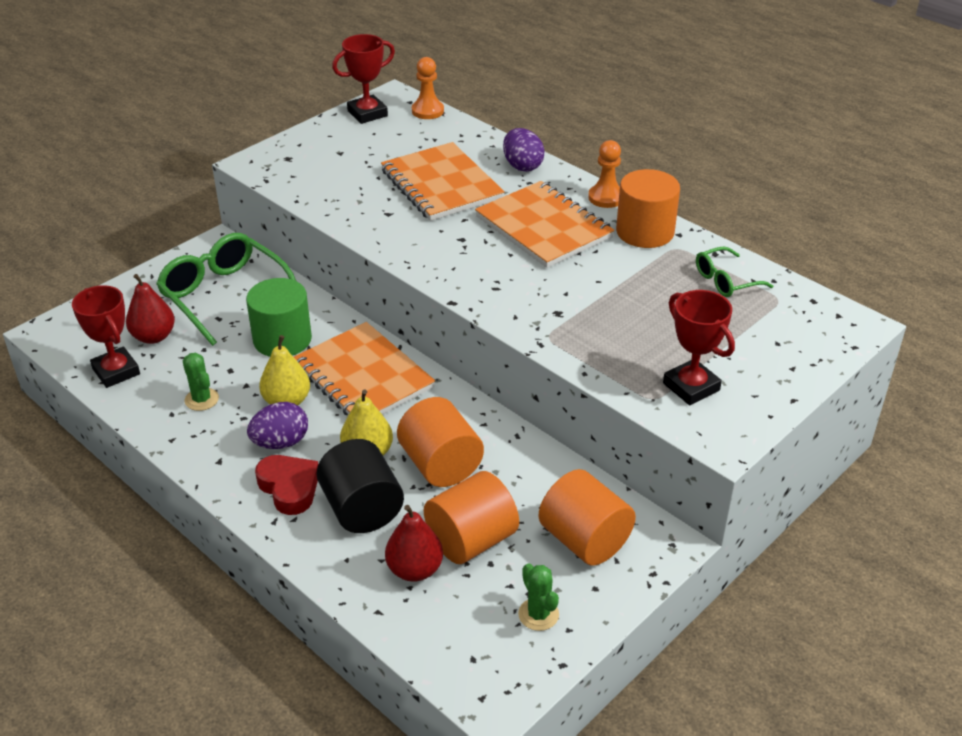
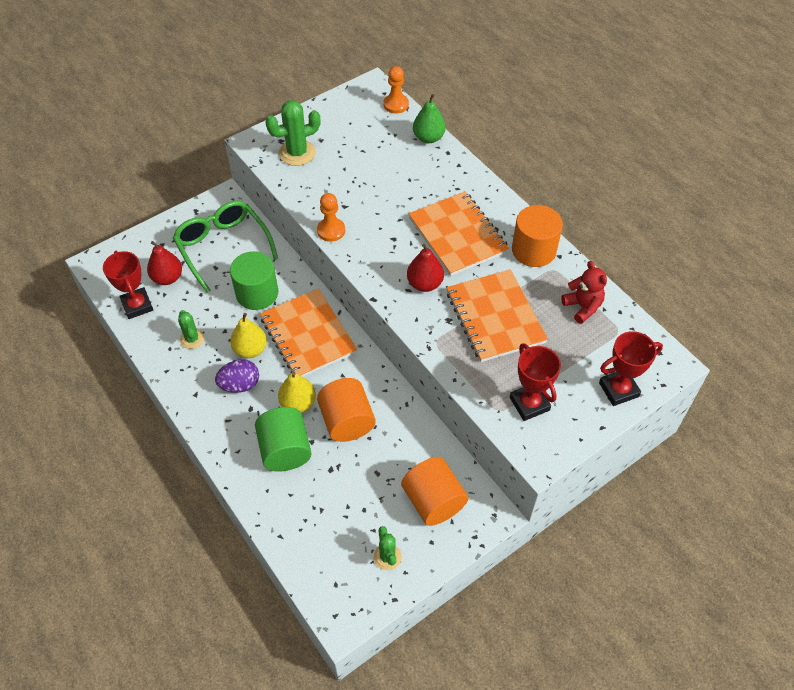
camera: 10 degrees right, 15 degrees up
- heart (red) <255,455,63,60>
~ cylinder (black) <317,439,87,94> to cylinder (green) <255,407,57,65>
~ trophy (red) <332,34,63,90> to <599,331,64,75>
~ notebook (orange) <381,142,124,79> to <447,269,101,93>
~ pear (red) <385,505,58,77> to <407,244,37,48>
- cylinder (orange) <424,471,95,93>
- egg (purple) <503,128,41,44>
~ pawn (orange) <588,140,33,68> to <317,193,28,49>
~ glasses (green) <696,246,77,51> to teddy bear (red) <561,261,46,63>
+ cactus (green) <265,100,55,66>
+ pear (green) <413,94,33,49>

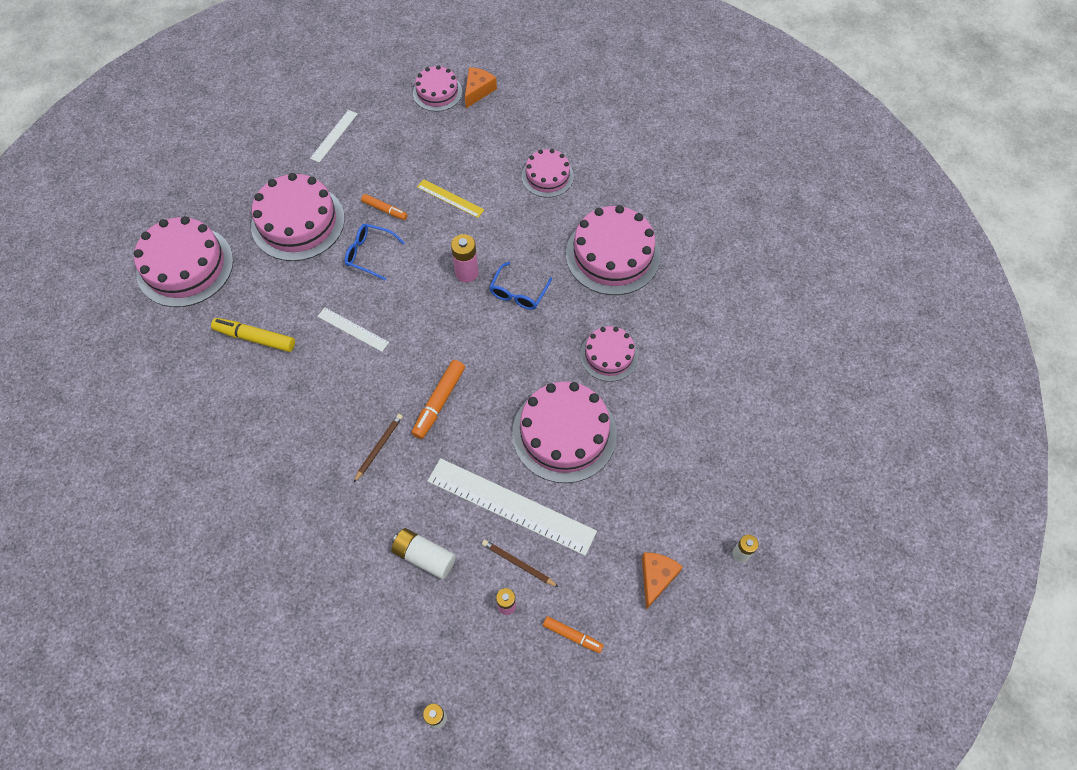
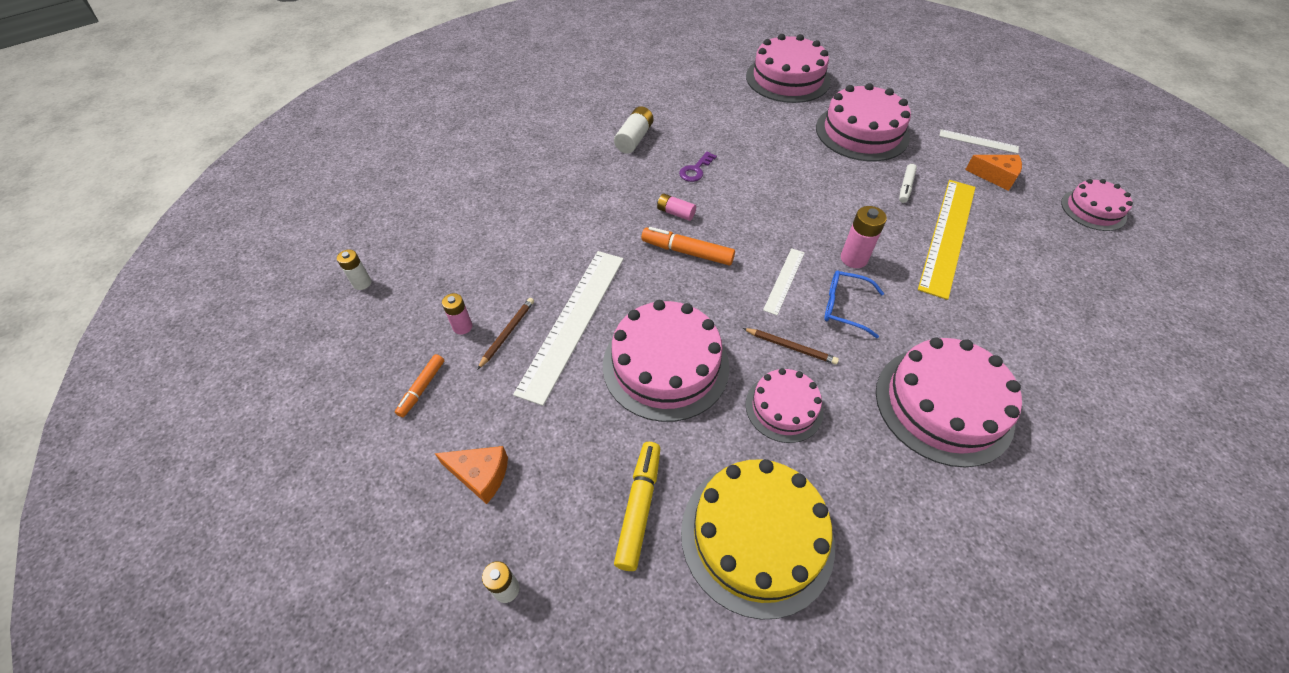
camera: 85 degrees right, 10 degrees down
~ marker (yellow) <211,318,84,34> to <614,442,46,129>
~ ruler (white) <317,307,72,45> to <763,248,42,67>
- glasses (blue) <345,224,60,56>
~ pencil (brown) <354,414,49,68> to <743,328,96,37>
~ marker (orange) <361,194,47,26> to marker (white) <899,164,18,39>
~ battery (white) <391,528,65,51> to <614,106,39,47>
~ ruler (yellow) <417,179,67,39> = <918,180,58,120> x2.01
~ cheese (orange) <465,67,32,41> to <965,155,57,36>
- cake (pink) <522,149,52,49>
+ battery (pink) <657,194,39,27>
+ key (purple) <679,152,38,30>
+ cake (yellow) <681,459,154,161>

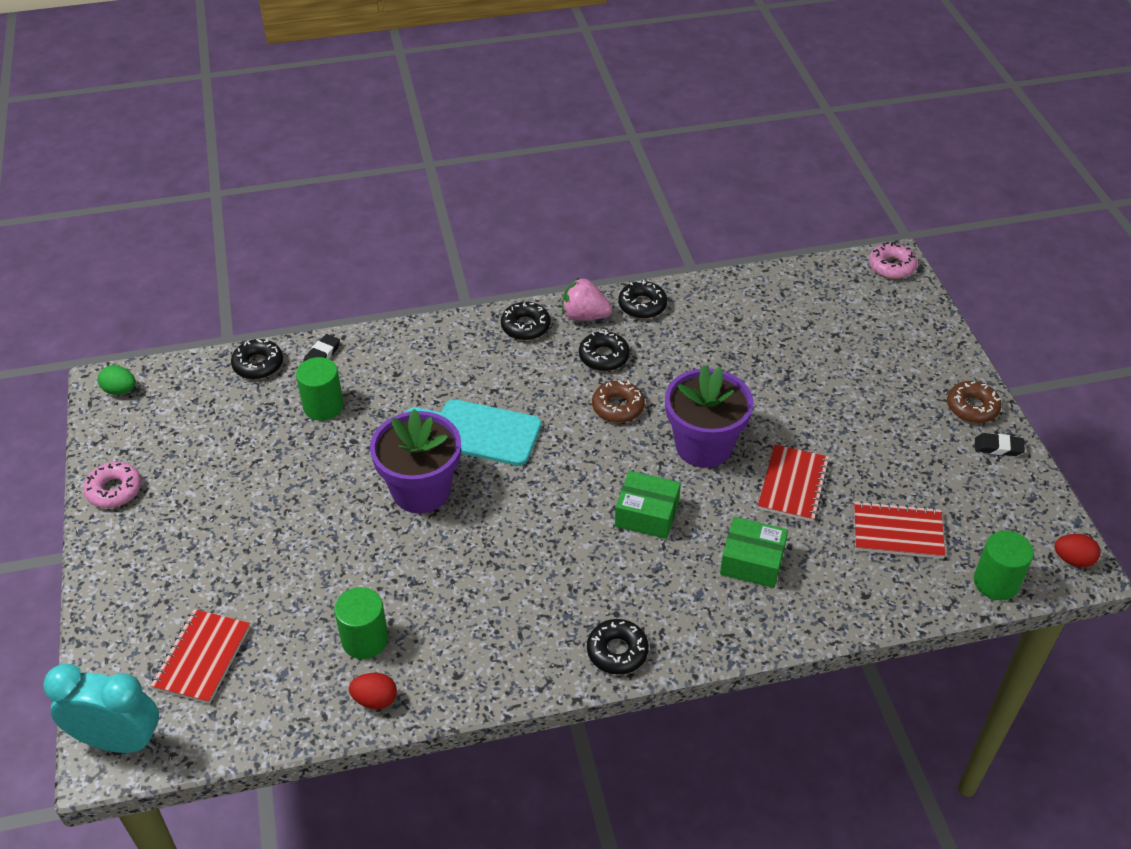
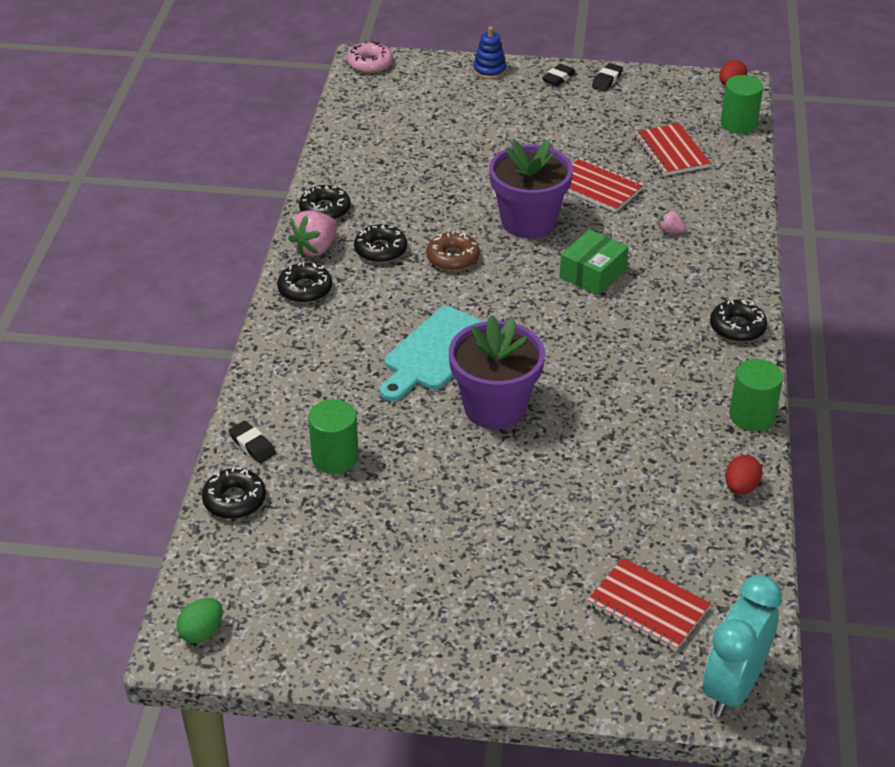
camera: 70 degrees left, 5 degrees down
- donut (pink) <83,462,59,46>
~ cylinder (green) <334,587,54,72> to <729,359,54,72>
~ box (green) <720,517,68,71> to strawberry (pink) <659,210,27,23>
~ notebook (red) <854,501,91,58> = <634,123,77,53> 45 degrees counterclockwise
~ donut (brown) <947,381,55,42> to eraser (black) <542,64,34,22>
+ stacking toy (blue) <473,27,34,52>

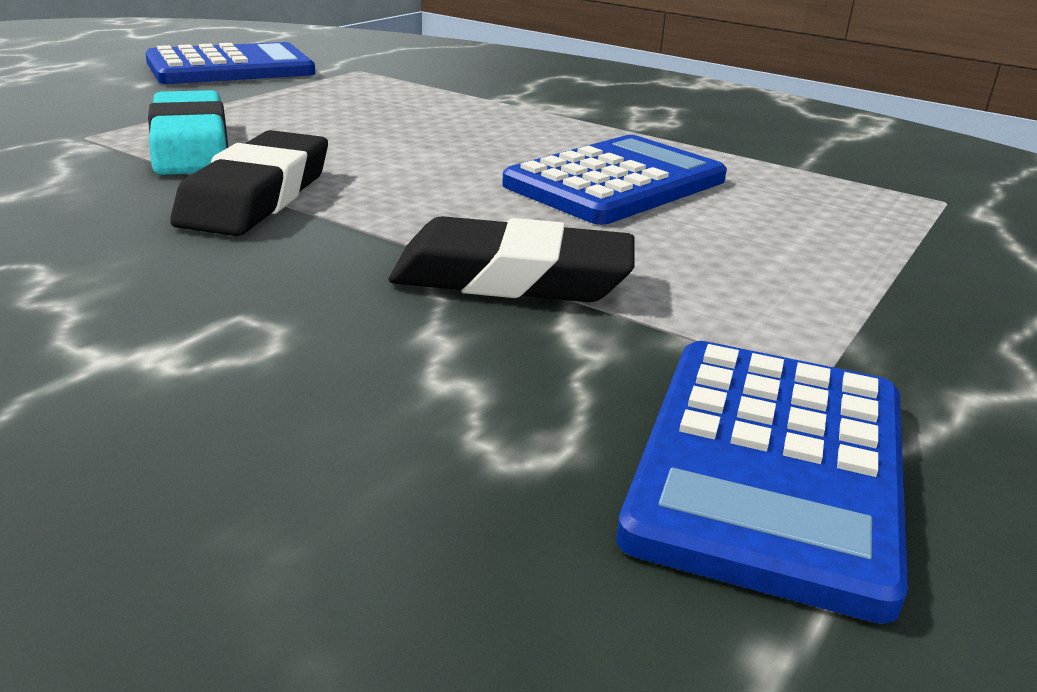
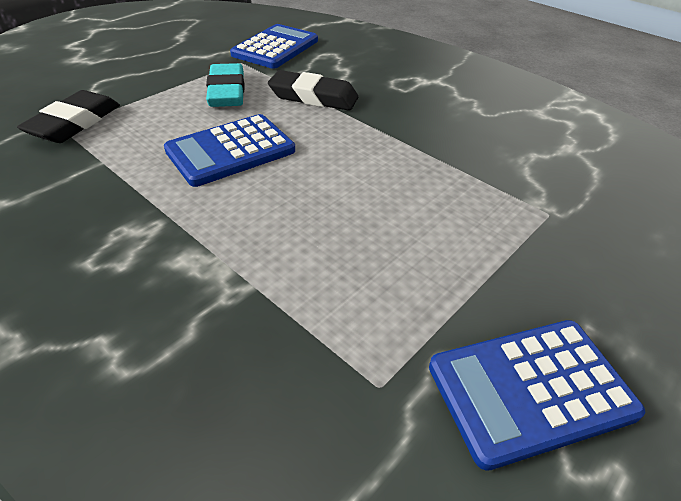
camera: 170 degrees left, 15 degrees up
~ eraser (turquoise) <148,90,80,85> to <206,63,38,44>
~ eraser (black) <170,130,158,106> to <17,90,103,53>

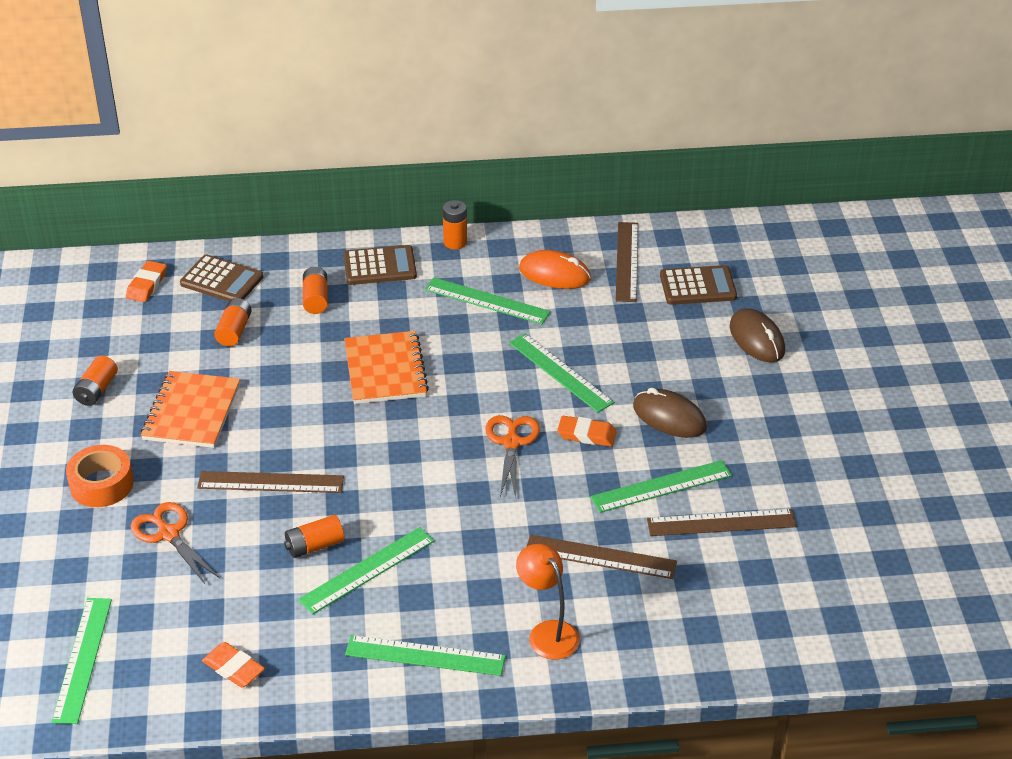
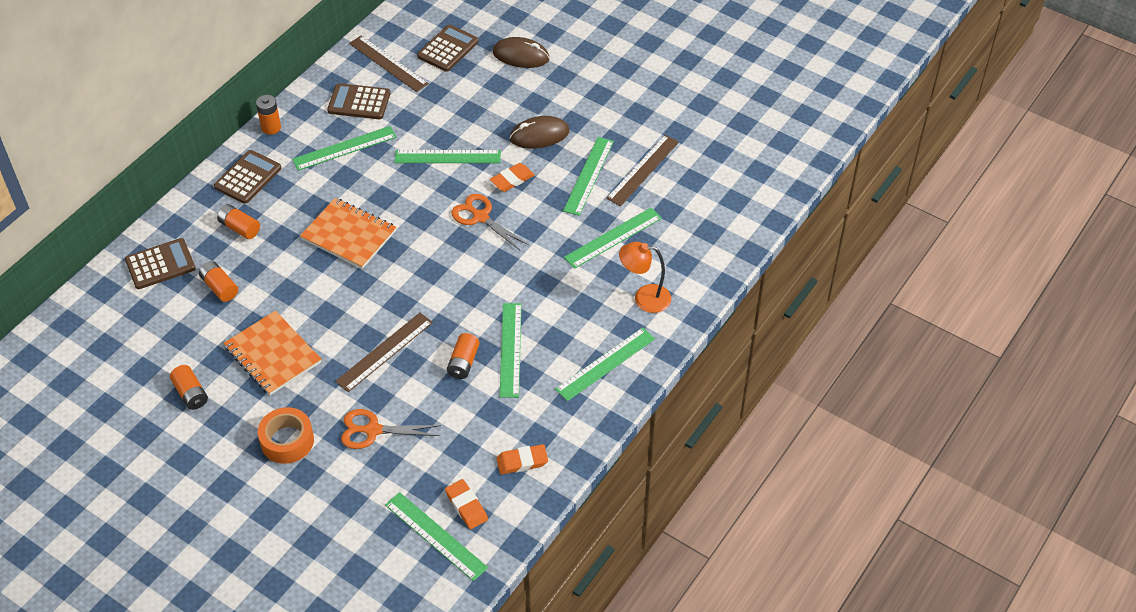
camera: 50 degrees left, 10 degrees up
~ eraser (orange) <126,261,41,41> to <445,479,43,50>
~ mouse (orange) <519,250,72,39> to calculator (brown) <327,83,63,36>
~ ruler (brown) <526,535,151,44> to ruler (green) <564,208,98,61>

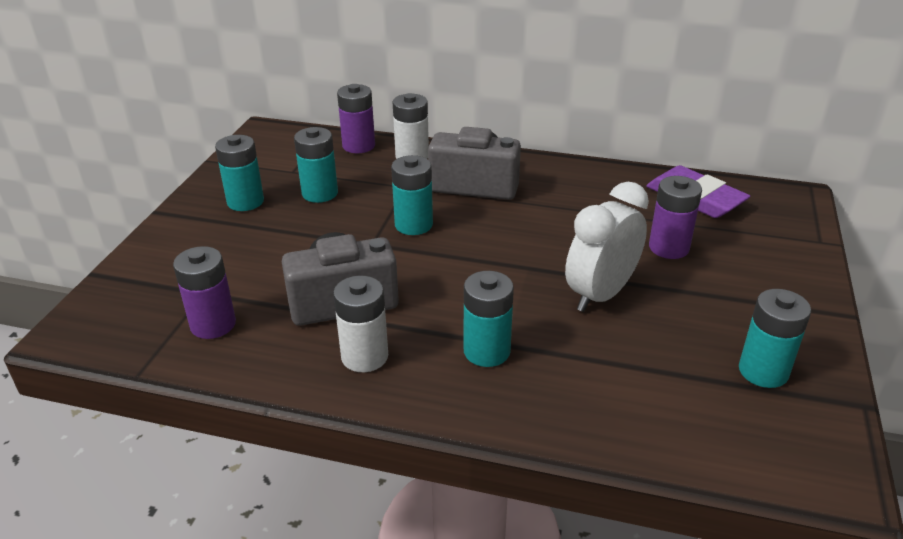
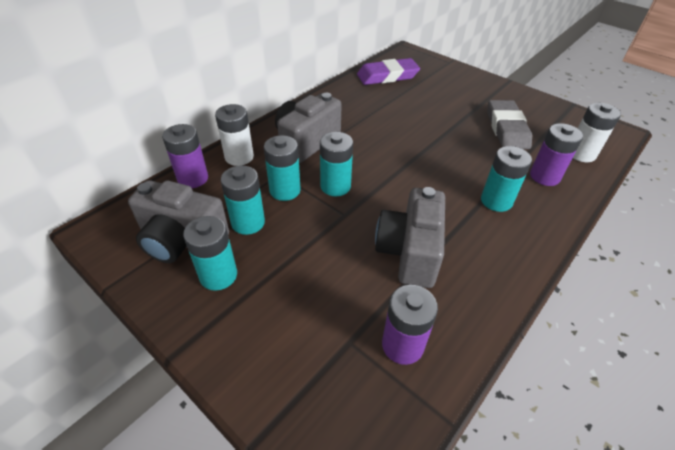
camera: 65 degrees left, 10 degrees up
~ battery (white) <333,276,55,96> to <573,103,48,59>
- clock (white) <565,182,84,130>
~ battery (purple) <649,176,53,83> to <530,123,53,63>
~ battery (turquoise) <739,289,72,99> to <264,135,37,66>
+ camera (grey) <128,180,101,83>
+ eraser (grey) <487,100,45,49>

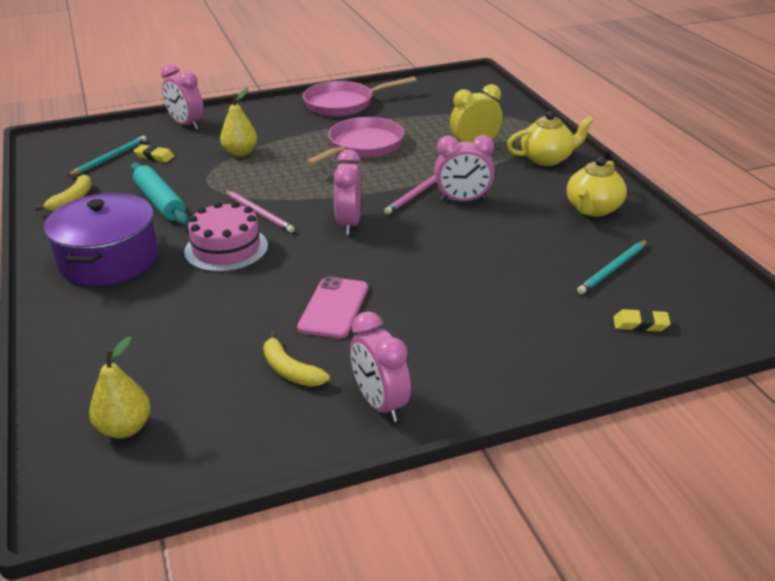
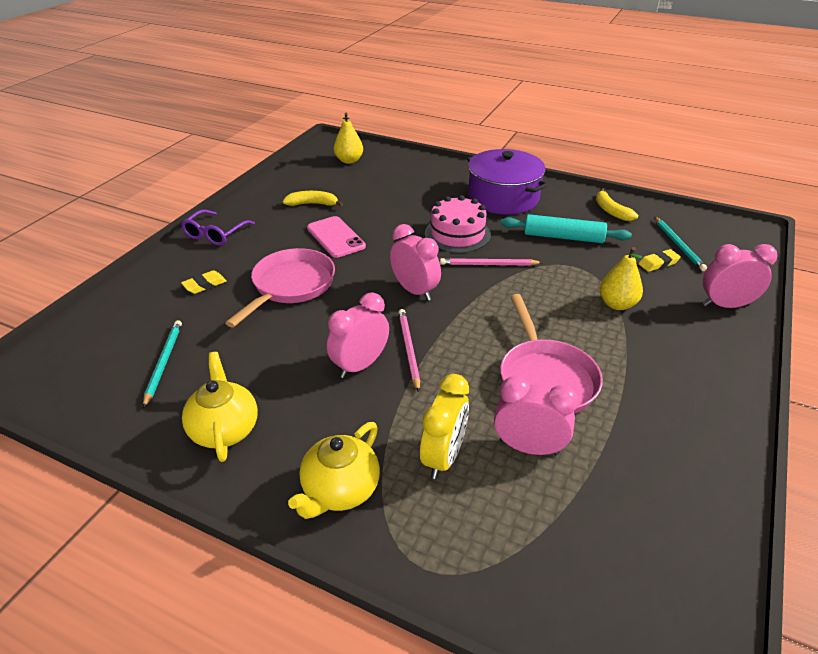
camera: 135 degrees right, 5 degrees up
~ pan (pink) <303,76,114,41> to <225,248,110,79>
~ clock (pink) <350,311,61,111> to <494,376,84,79>
~ eraser (yellow) <613,309,58,23> to <181,270,46,24>
+ glasses (purple) <181,209,74,37>

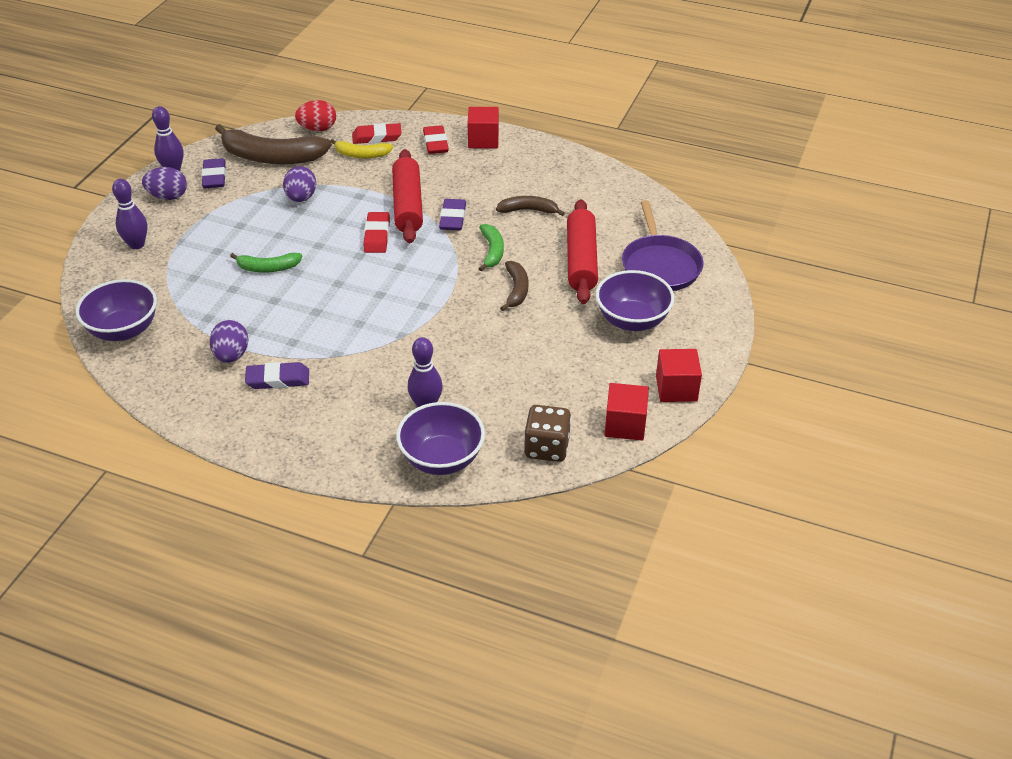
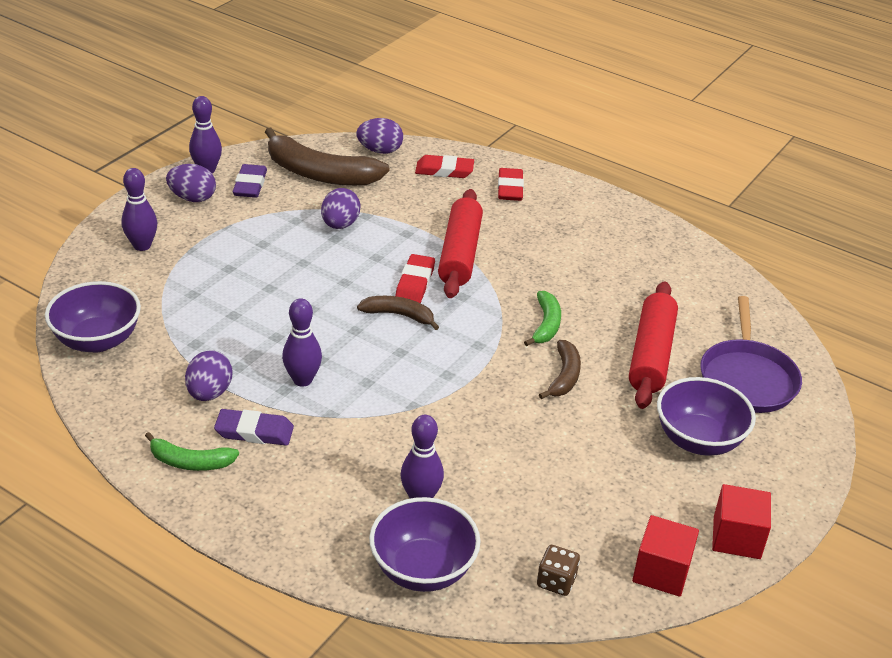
camera: 10 degrees right, 5 degrees down
~ banana (green) <230,253,72,20> to <145,432,94,39>
~ egg (red) <295,100,41,31> to egg (purple) <356,118,47,36>
- banana (yellow) <330,139,63,19>
- eraser (purple) <439,199,27,31>
- cube (red) <468,107,31,42>
~ banana (brown) <496,196,69,20> to <357,296,82,34>
~ dice (brown) <524,405,47,57> = <537,545,43,51> x0.65
+ bowling pin (purple) <282,298,40,89>

